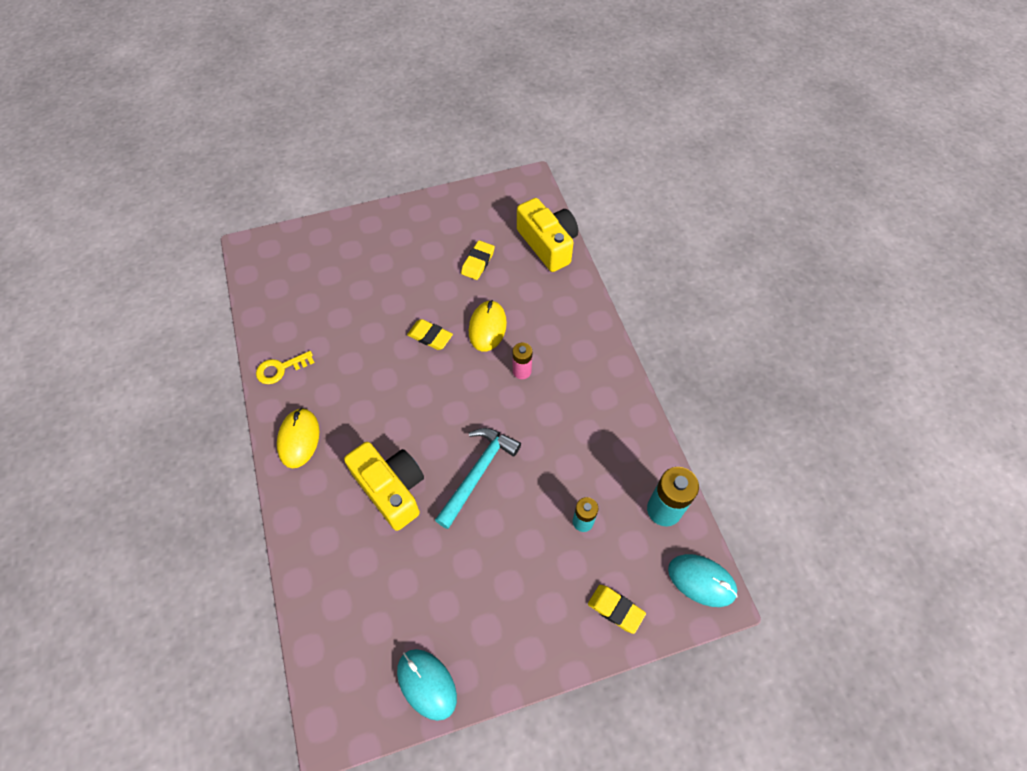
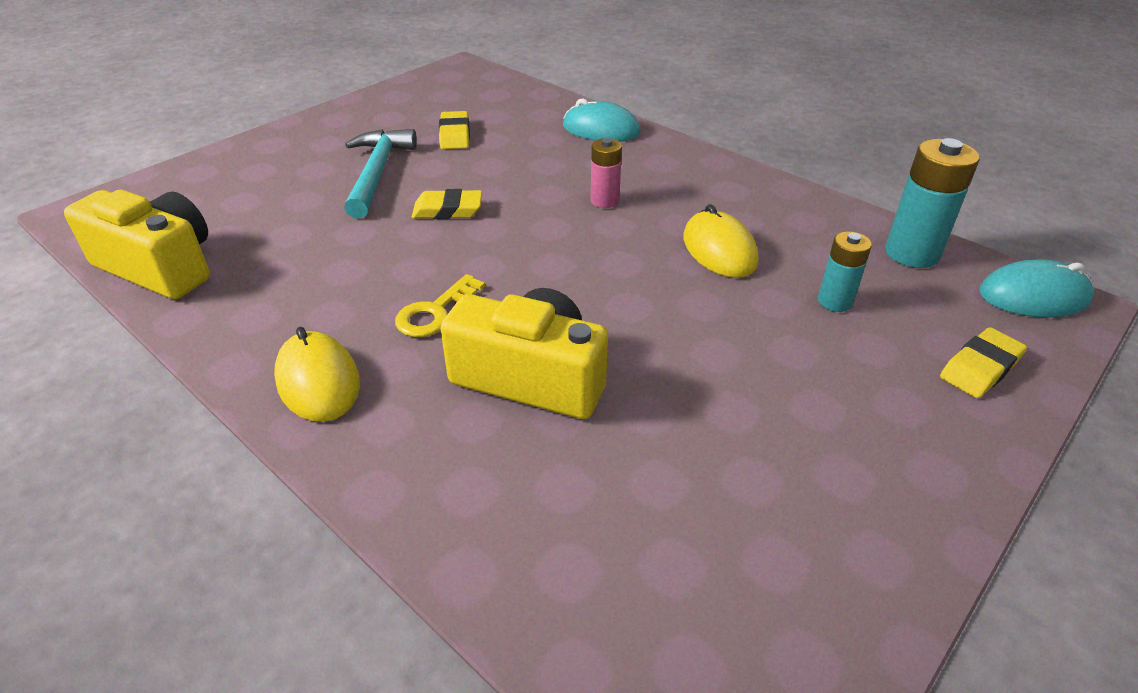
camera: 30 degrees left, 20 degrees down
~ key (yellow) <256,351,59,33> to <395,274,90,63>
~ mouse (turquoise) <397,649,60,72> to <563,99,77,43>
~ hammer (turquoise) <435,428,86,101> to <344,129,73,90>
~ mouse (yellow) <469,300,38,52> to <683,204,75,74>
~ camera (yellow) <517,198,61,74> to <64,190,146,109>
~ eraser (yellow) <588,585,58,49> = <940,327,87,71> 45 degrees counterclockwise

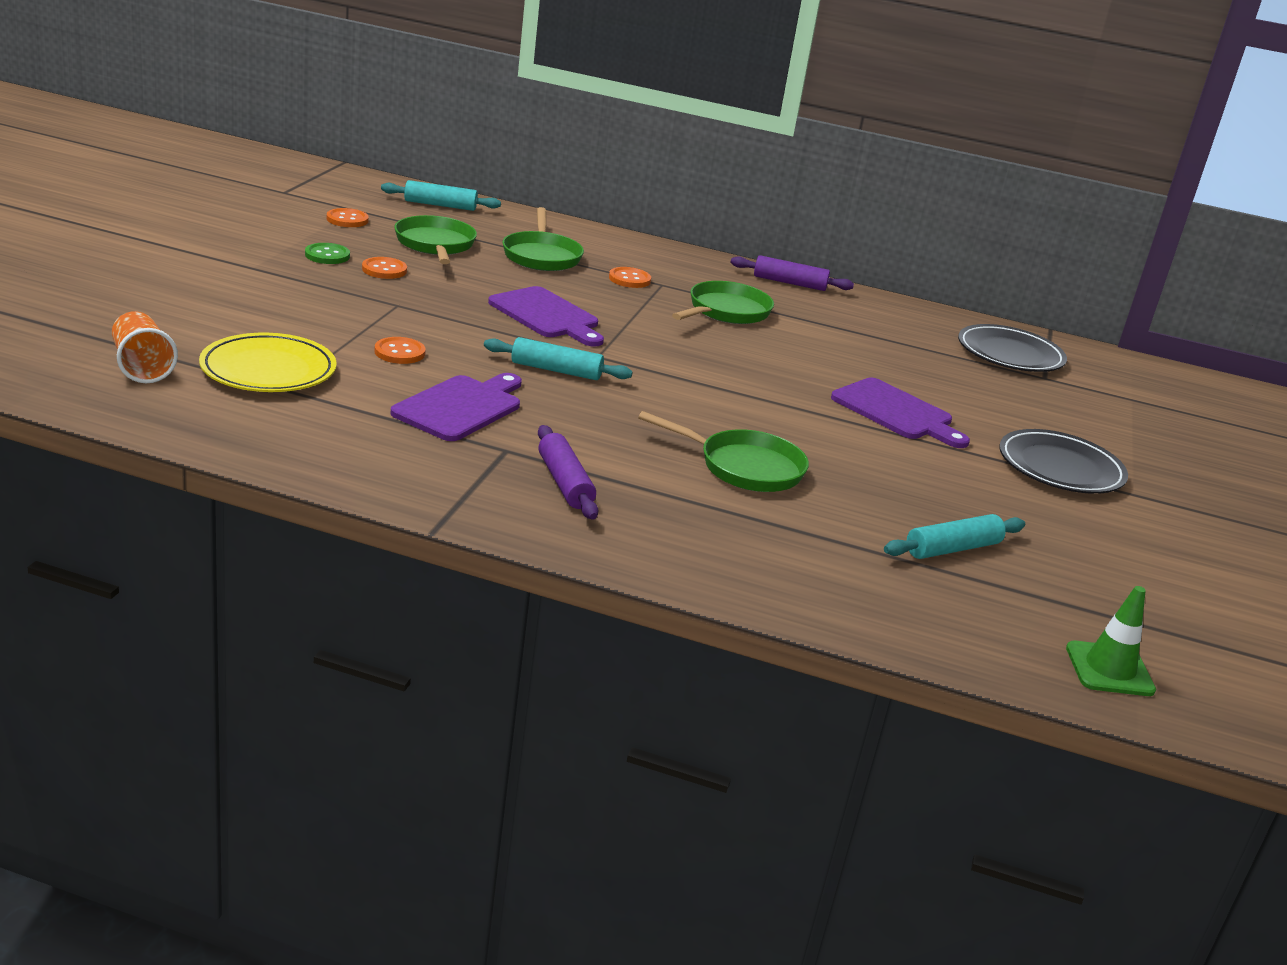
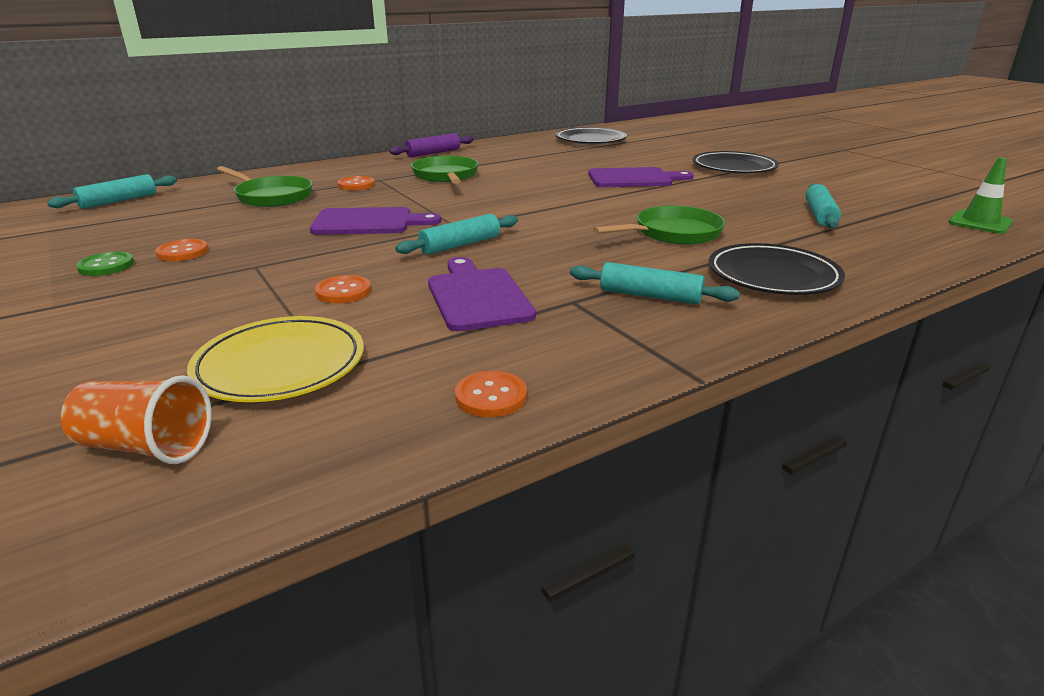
camera: 45 degrees left, 0 degrees up
~ button (orange) <327,208,42,19> to <455,371,72,46>
- pan (green) <394,215,83,49>
~ rolling pin (purple) <538,425,61,95> to rolling pin (turquoise) <570,262,170,43>
+ plate (black) <709,243,136,52>

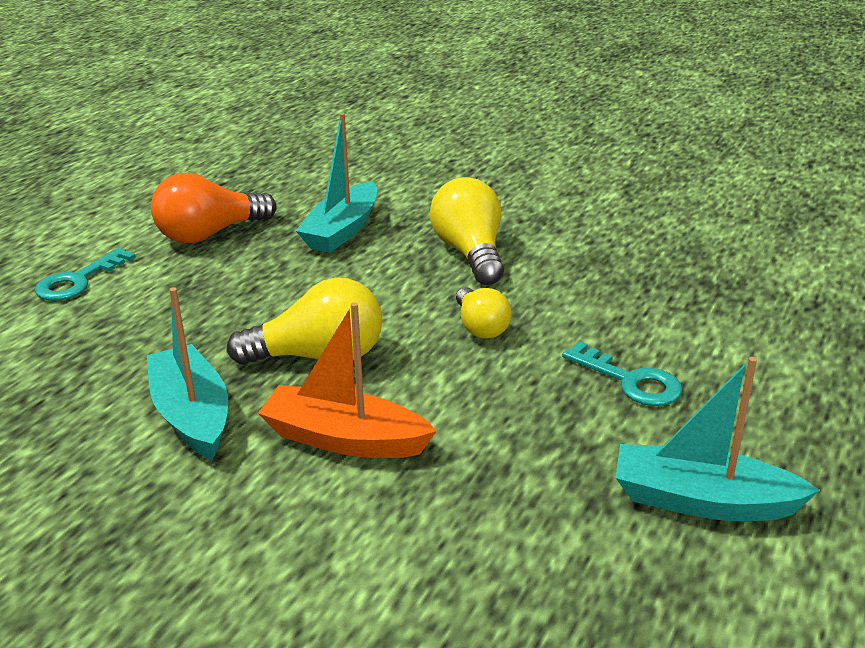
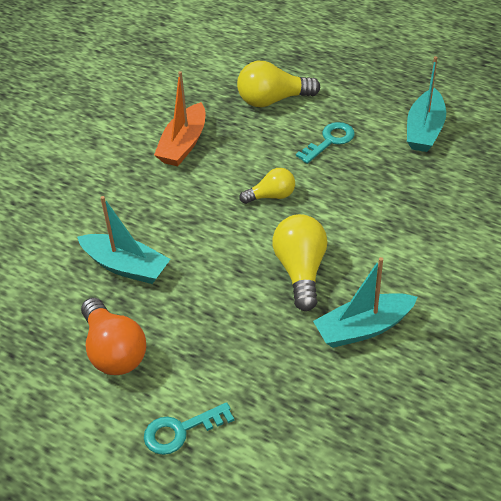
camera: 85 degrees left, 15 degrees up
~ key (turquoise) <35,248,101,53> = <144,402,90,53> 120 degrees clockwise
~ boat (orange) <258,302,179,156> to <154,71,51,95>
~ light bulb (yellow) <430,177,74,108> to <237,61,83,46>

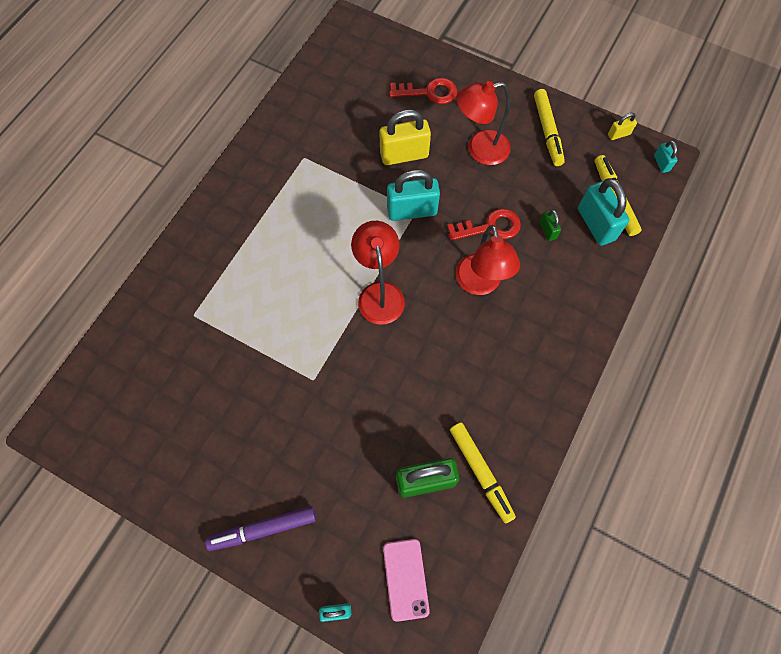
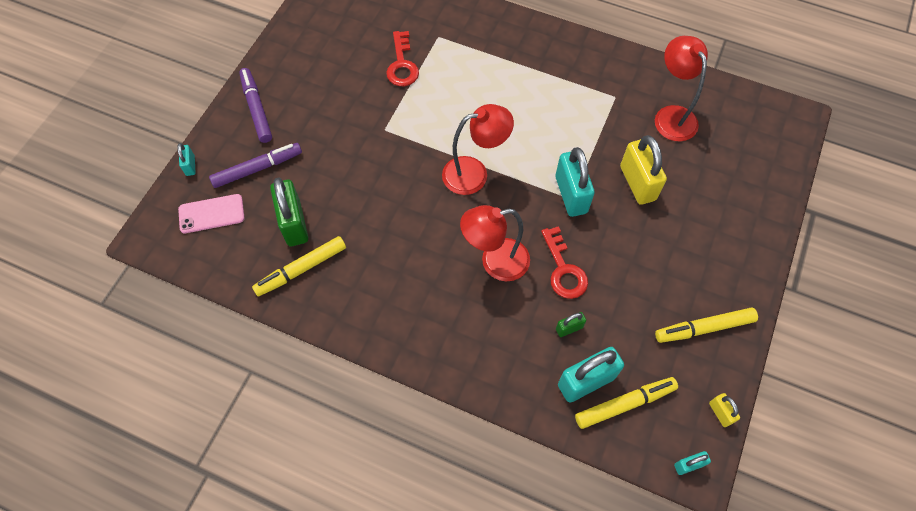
camera: 85 degrees right, 5 degrees down
~ key (red) <389,78,68,26> to <386,31,33,55>
~ lamp (red) <456,81,55,84> to <655,36,53,105>
+ marker (purple) <209,143,93,45>

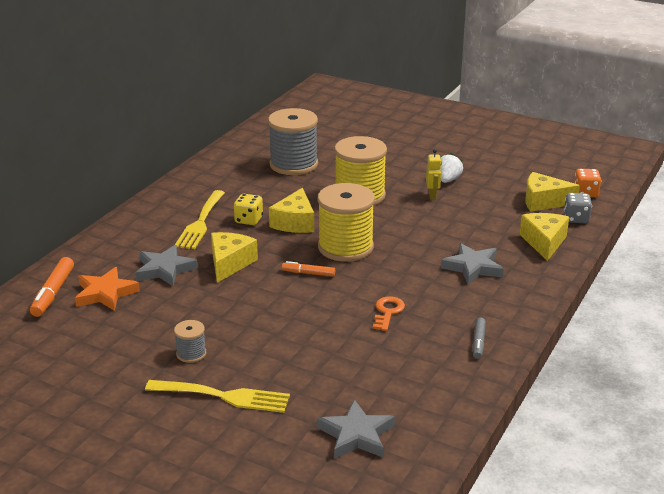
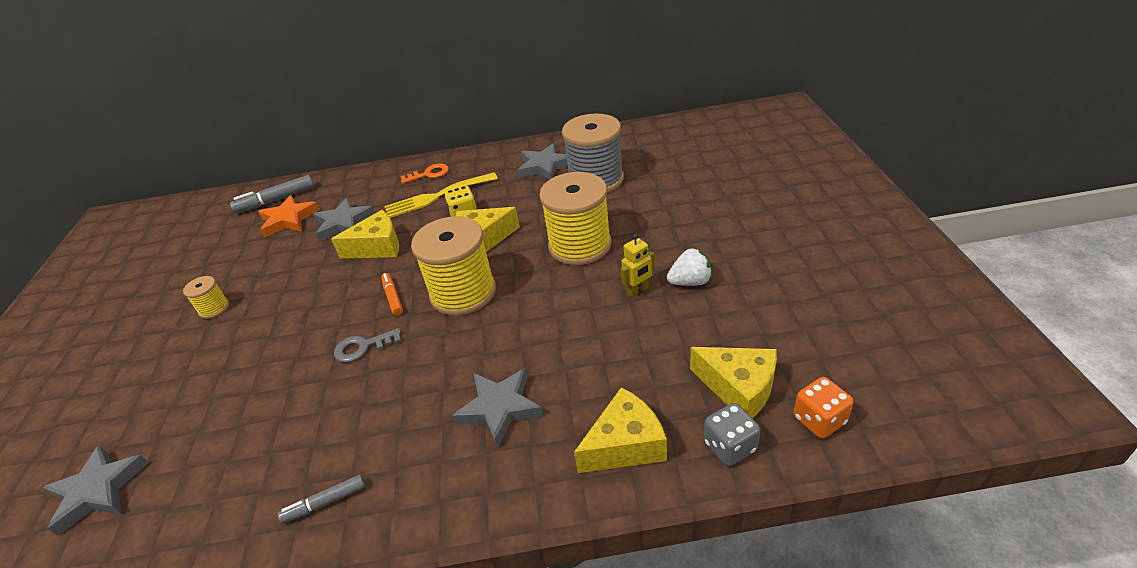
camera: 60 degrees right, 10 degrees up
~ marker (orange) <30,257,44,60> to marker (grey) <230,175,84,38>
- fork (yellow) <145,380,145,33>
~ spool (grey) <174,320,32,43> to spool (yellow) <183,276,46,43>
~ key (orange) <373,296,32,35> to <400,163,49,21>
~ cheese (yellow) <526,172,54,40> = <690,347,87,71> 150 degrees clockwise
+ key (grey) <334,328,67,35>
+ star (grey) <518,143,50,37>

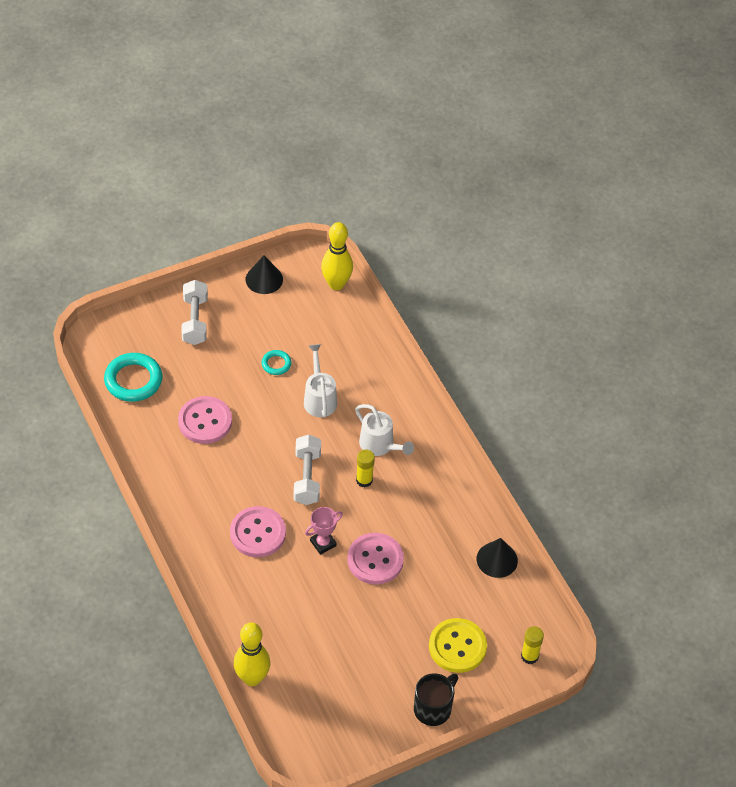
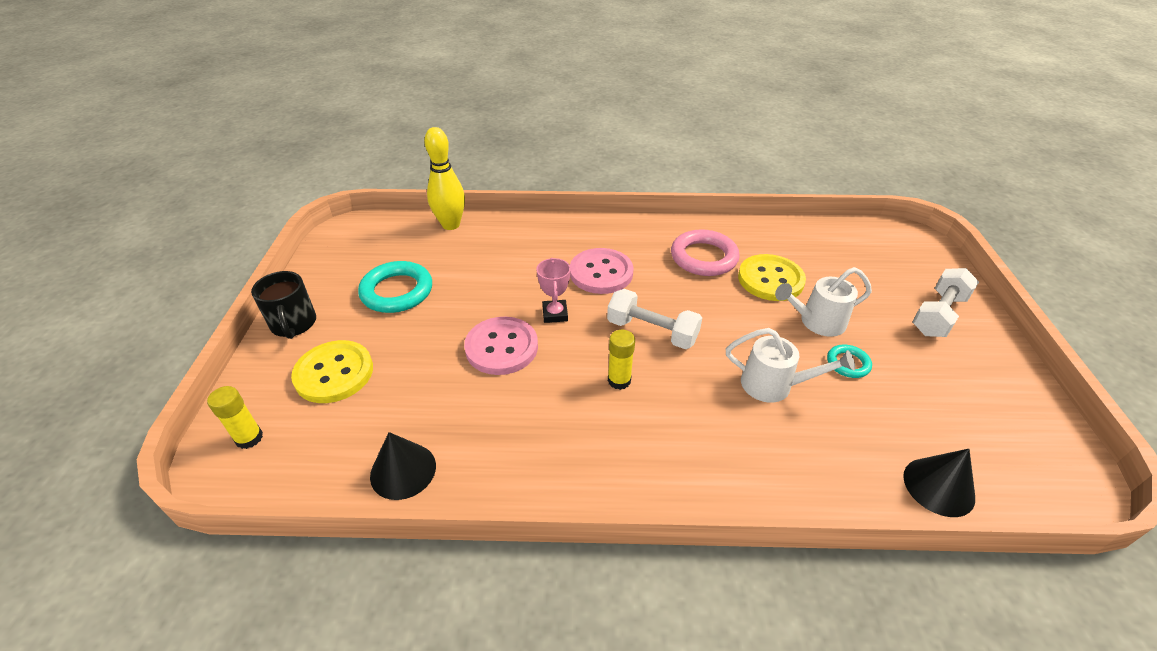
camera: 120 degrees right, 10 degrees down
~ ring (turquoise) <104,353,58,49> to <358,261,74,52>
~ button (pink) <178,396,54,48> to button (yellow) <738,254,68,47>
~ dumbbell (white) <181,280,27,65> = <912,268,67,69> 75 degrees counterclockwise
~ cone (black) <246,256,37,38> to <903,449,72,68>
- bowling pin (yellow) <321,222,32,68>
~ watering can (white) <355,404,59,52> to <775,267,97,70>
+ ring (pink) <671,229,69,47>

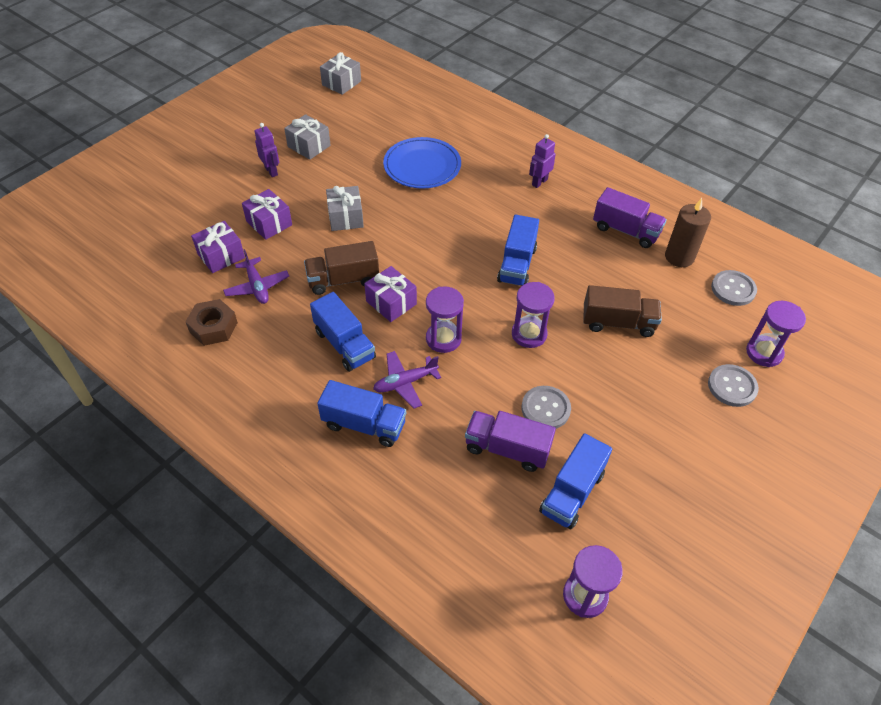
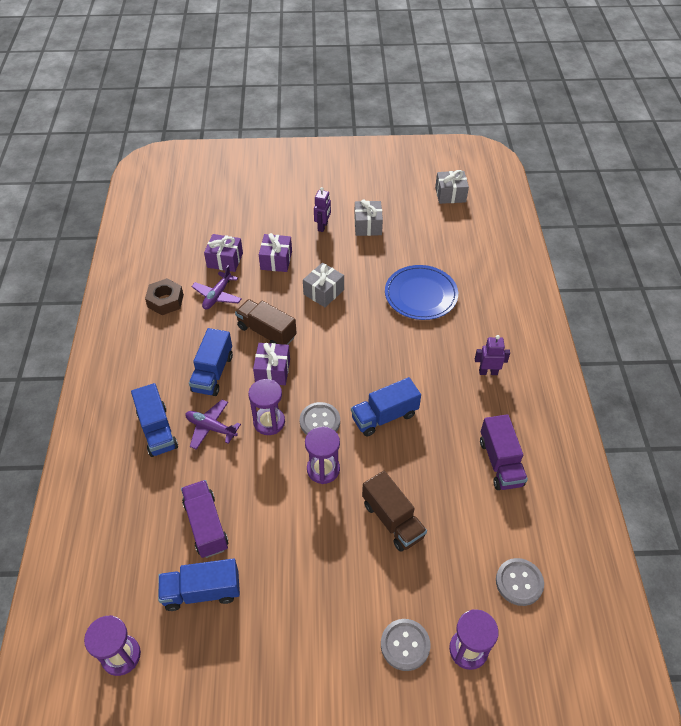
camera: 50 degrees right, 0 degrees up
~ button (grey) <522,386,49,43> to <300,402,40,33>
- candle (brown) <665,198,46,69>

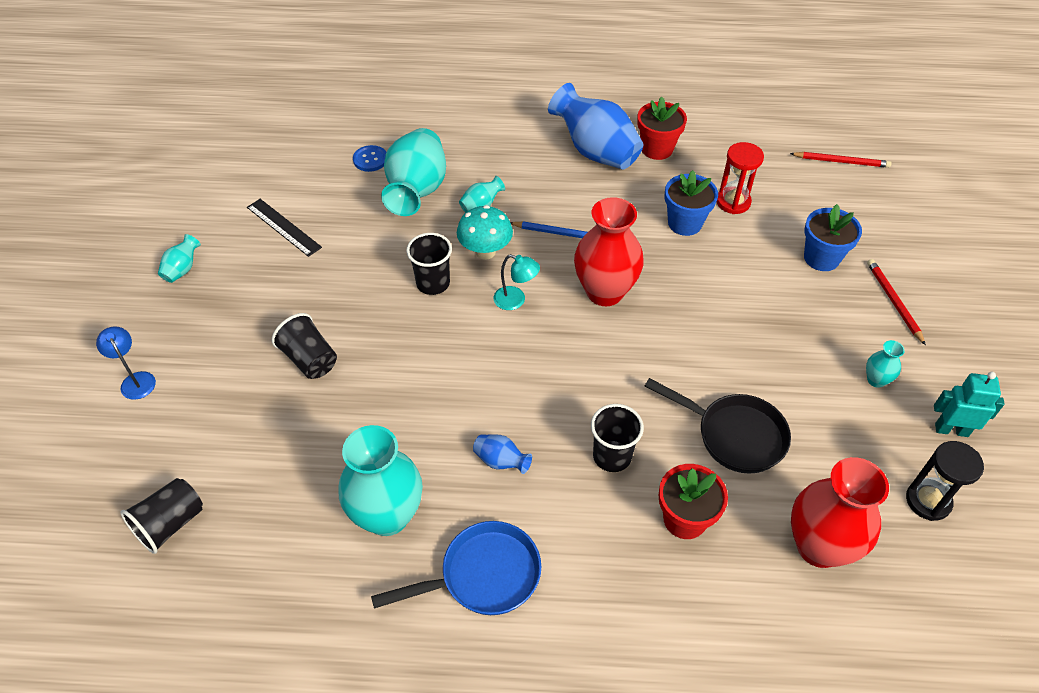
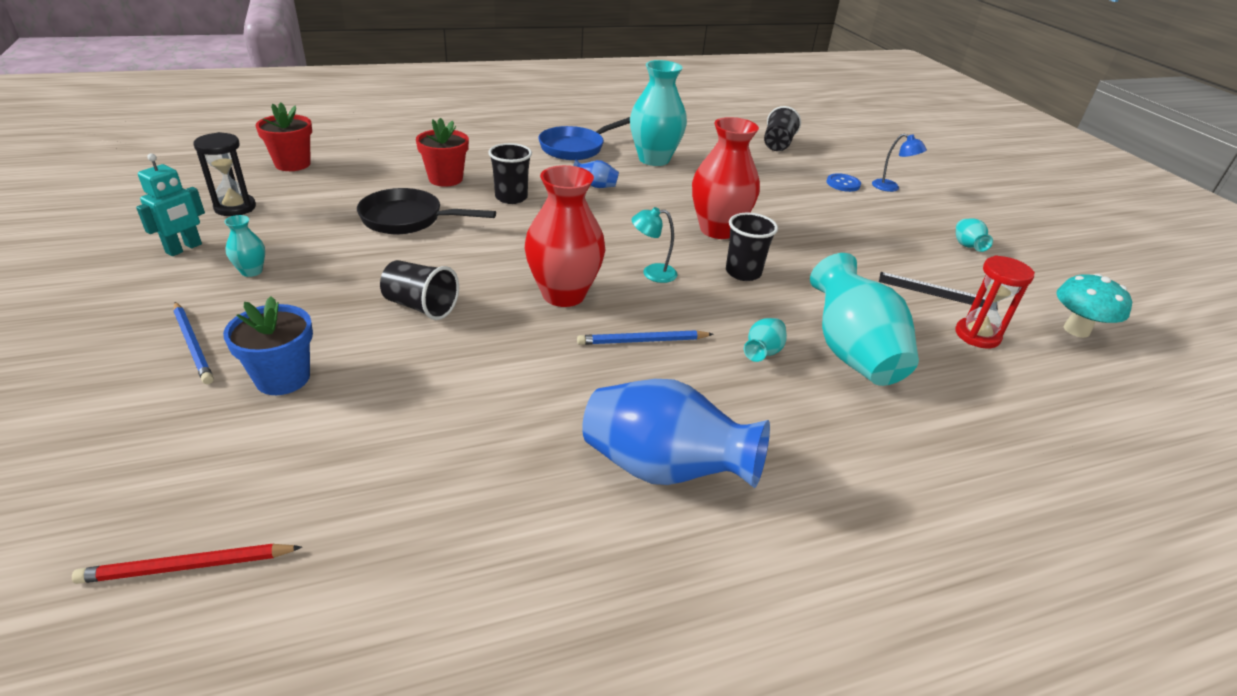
camera: 155 degrees right, 15 degrees down
~ cup (black) <272,313,65,66> to <380,260,79,60>
~ button (blue) <353,145,34,27> to <827,173,34,19>
~ mushroom (turquoise) <457,205,56,55> to <1056,274,76,64>
~ flower pot (red) <637,97,50,63> to <256,103,56,68>
- flower pot (blue) <664,170,54,66>
~ hourglass (red) <717,142,47,72> to <955,255,80,93>
~ vase (red) <791,457,98,111> to <692,117,68,122>
~ pencil (red) <867,259,59,86> to pencil (blue) <173,302,41,82>
~ robot (turquoise) <934,372,71,65> = <136,153,69,103> 45 degrees counterclockwise

